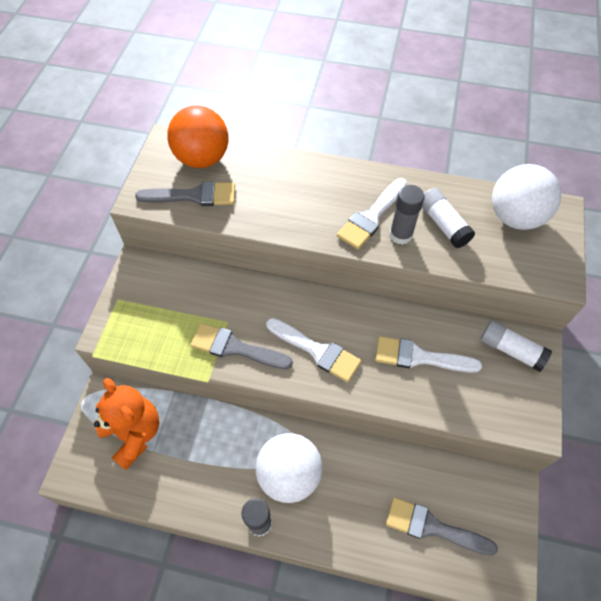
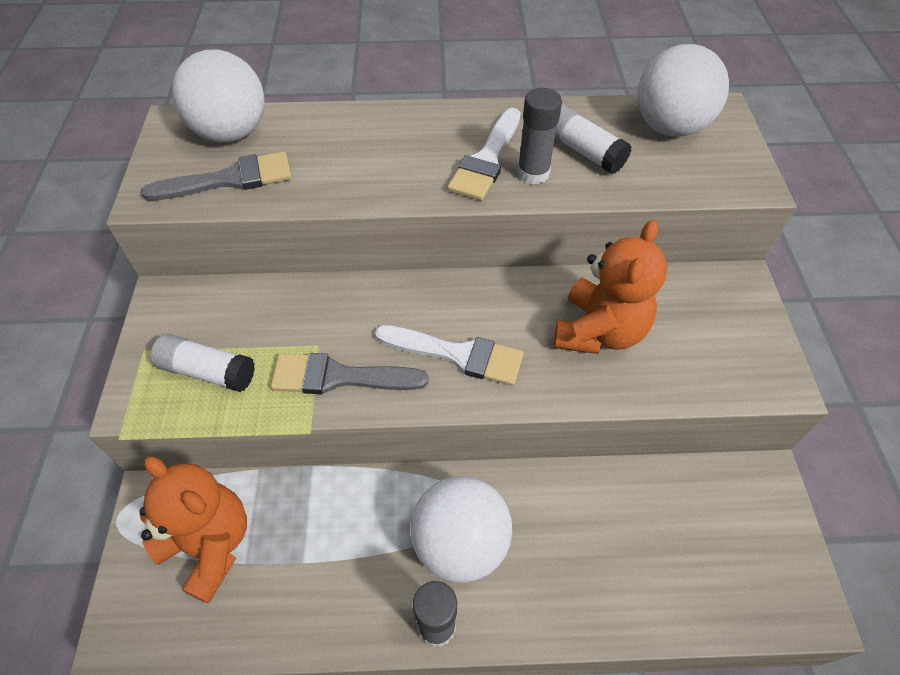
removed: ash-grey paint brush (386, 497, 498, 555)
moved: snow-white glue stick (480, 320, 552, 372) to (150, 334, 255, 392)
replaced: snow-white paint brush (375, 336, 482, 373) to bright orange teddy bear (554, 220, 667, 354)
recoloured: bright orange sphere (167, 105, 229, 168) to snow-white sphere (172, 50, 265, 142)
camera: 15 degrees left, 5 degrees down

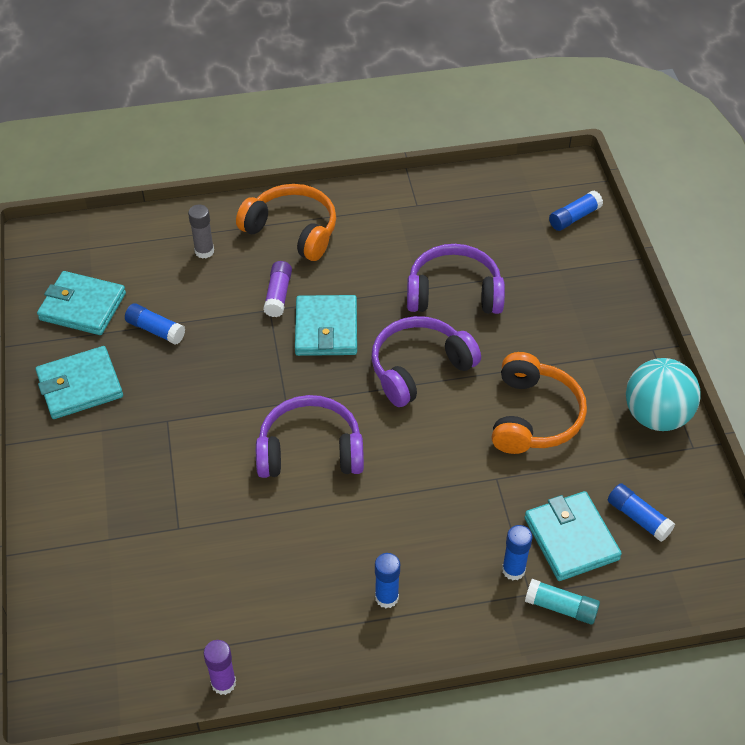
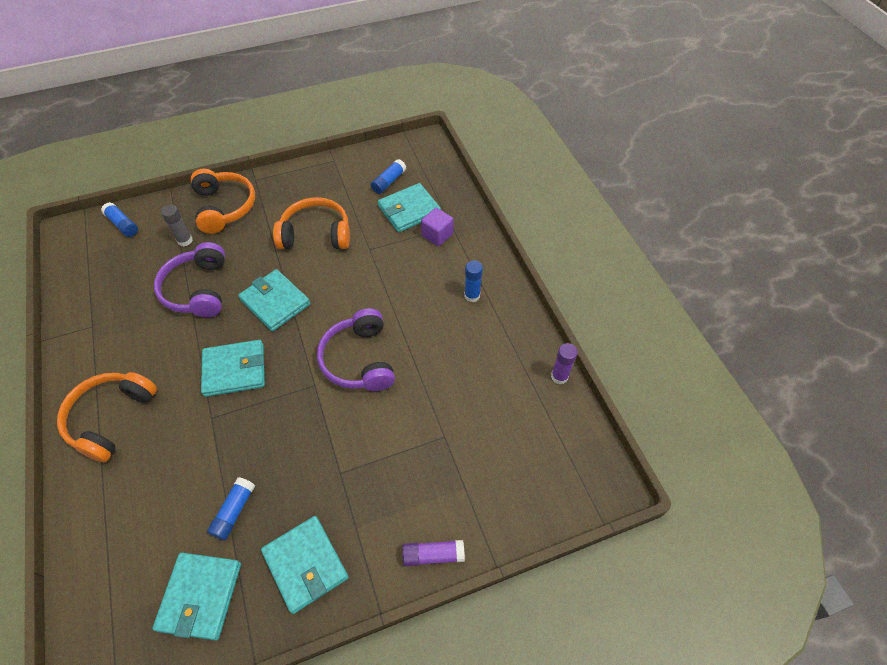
removed: teal sphere (626, 358, 701, 431); teal glue stick (525, 579, 600, 624)
added: bright orange headset (191, 169, 255, 234)
moved: ash-grey glue stick (188, 204, 214, 259) to (161, 205, 193, 246); royal purple glue stick (263, 261, 292, 317) to (402, 540, 465, 566)
replaced: royal purple headset (371, 316, 481, 407) to teal card wallet (238, 269, 310, 331); royal blue glue stick (502, 525, 532, 580) to royal purple block (421, 208, 454, 246)
camera: 100 degrees left, 5 degrees up

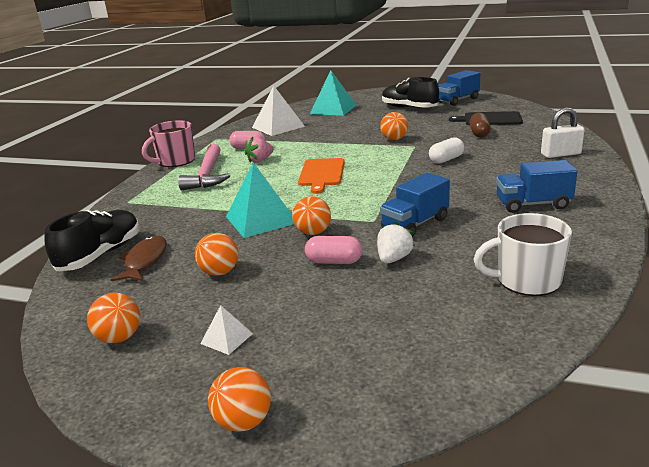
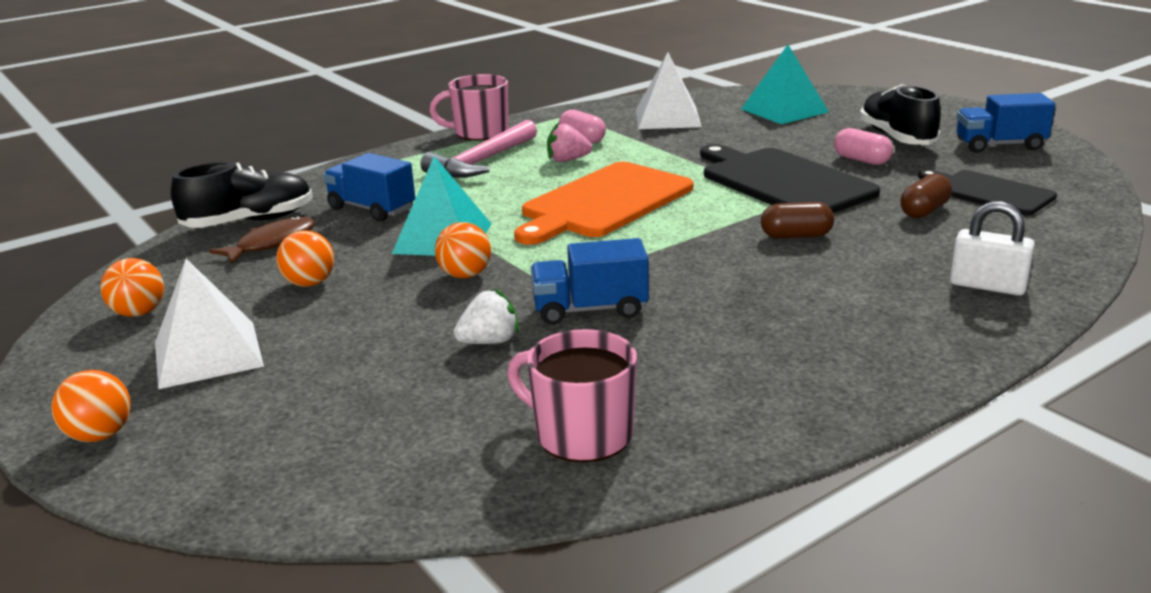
moved: royal blue toy truck (496, 160, 577, 213) to (323, 153, 415, 222); rosy pill (305, 236, 362, 264) to (834, 128, 893, 165)
replaced: bright orange sphere (380, 112, 408, 140) to jet-black bread board (700, 144, 880, 213)
recoloured: snow-white pill (429, 137, 464, 164) to dark brown pill (761, 202, 834, 239); snow-white coffee mug (474, 213, 572, 296) to rosy coffee mug (507, 329, 637, 463)
resized: bright orange bread board (298, 158, 345, 194) = (514, 162, 693, 245) x1.61; snow-white pyramid (200, 305, 253, 355) = (155, 259, 264, 389) x2.11
camera: 35 degrees right, 0 degrees up

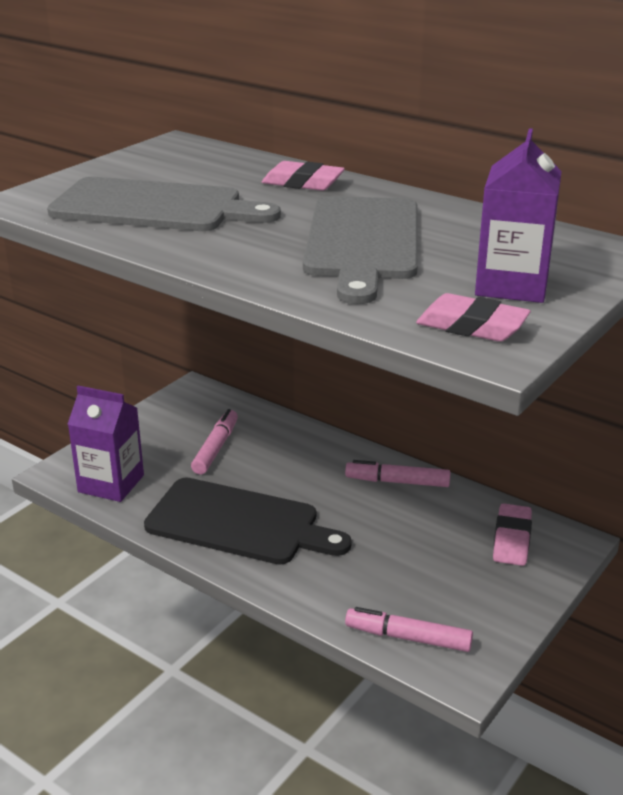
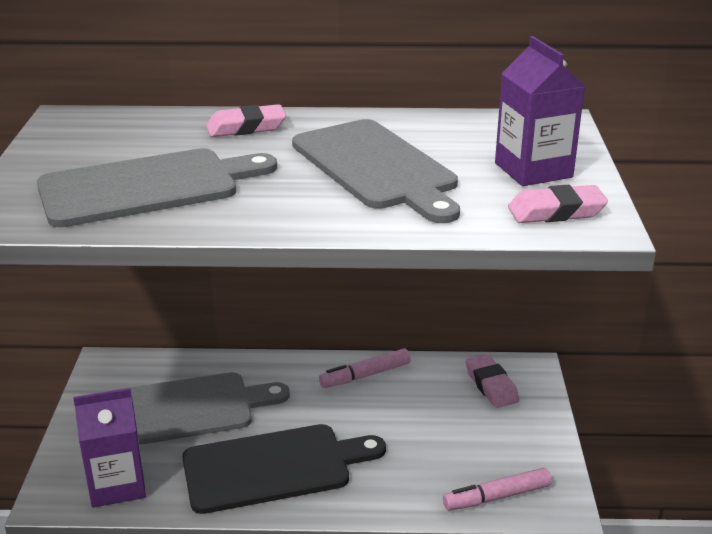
replaced: rosy marker (191, 409, 238, 474) to ash-grey bread board (110, 372, 290, 445)
camera: 35 degrees left, 0 degrees up

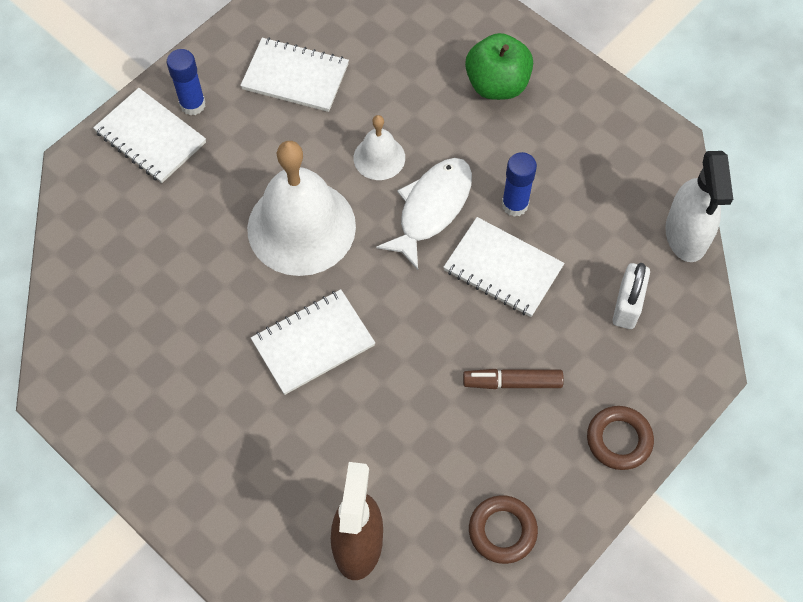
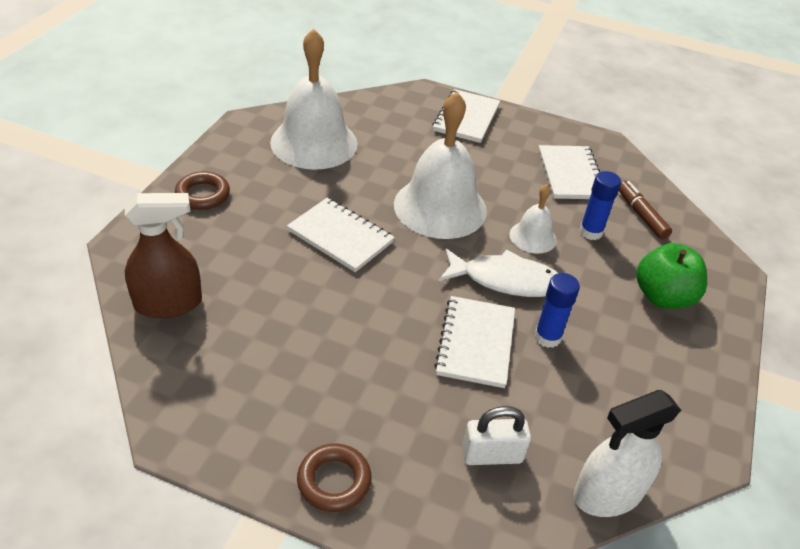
added: snow-white hand bell (270, 28, 358, 170)
moved: royal blue glue stick (167, 49, 206, 115) to (579, 171, 621, 240); dark brown marker (463, 369, 564, 389) to (619, 181, 672, 239); dark brown hoop (469, 495, 538, 564) to (175, 171, 230, 210)
camera: 65 degrees right, 20 degrees down

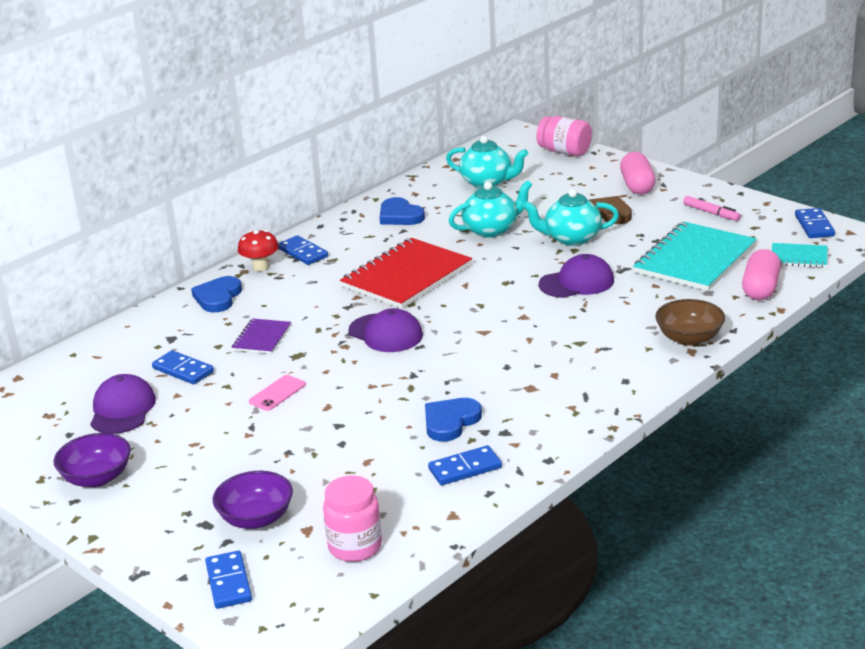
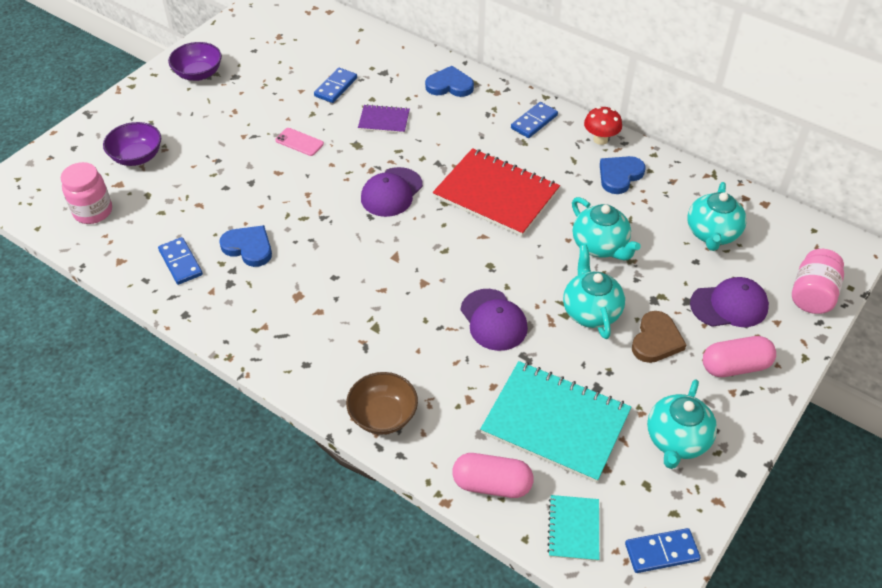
removed: royal blue domino (205, 551, 252, 609)
moved: red mushroom (238, 230, 279, 271) to (584, 106, 622, 145); royal purple cap (90, 374, 156, 434) to (690, 277, 769, 327)
replaced: rosy marker (683, 196, 741, 221) to teal teapot (647, 379, 717, 469)
camera: 80 degrees right, 20 degrees up

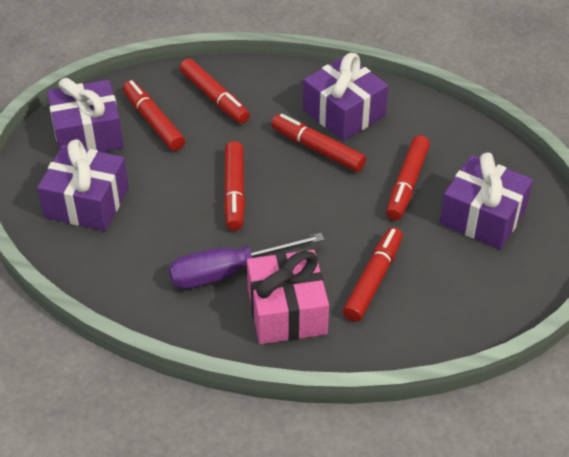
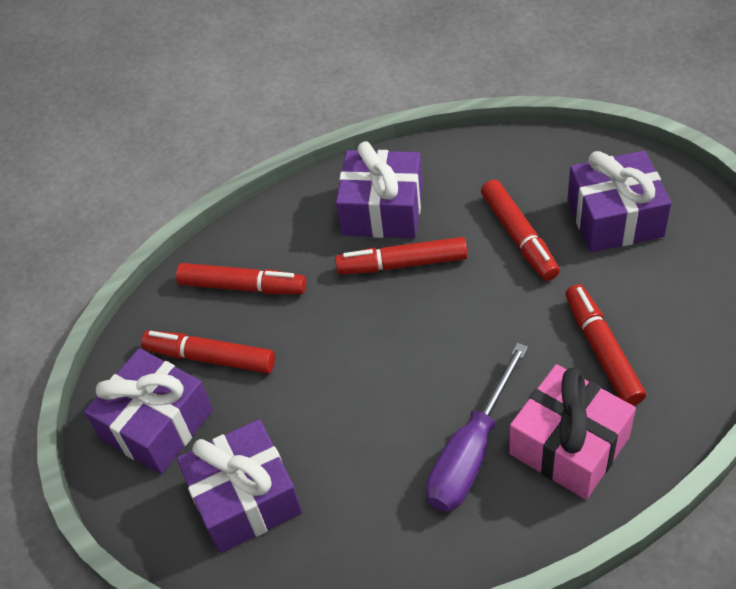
removed: red marker (224, 141, 245, 231)
camera: 35 degrees left, 5 degrees up

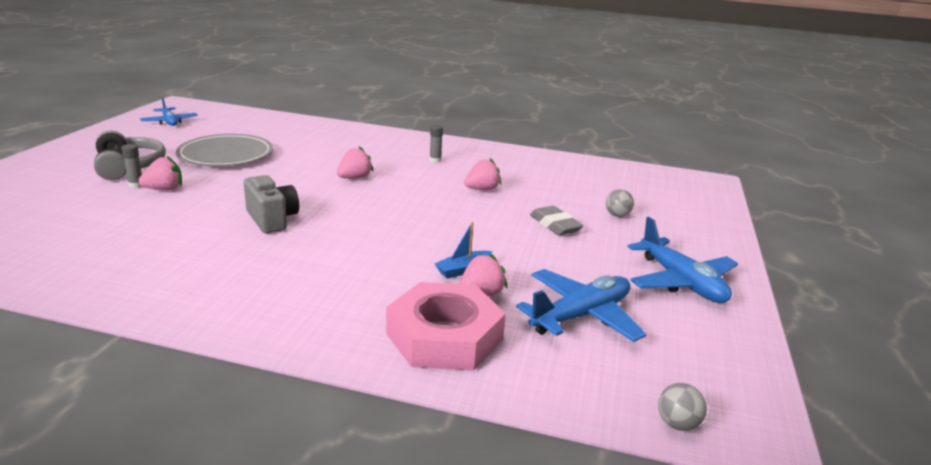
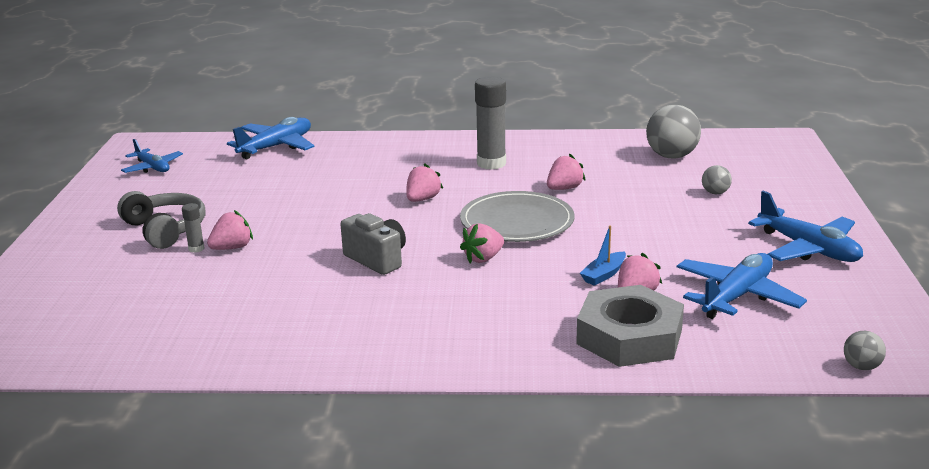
removed: ash-grey eraser (530, 206, 583, 235)
added: ash-grey sphere (646, 104, 701, 159); royal blue toy plane (227, 117, 314, 159); rosy toy strawberry (460, 223, 504, 263)
moved: ash-grey dinner plate (176, 134, 273, 166) to (460, 191, 574, 242)
recoloured: rosy hexagon nut (386, 282, 506, 370) to ash-grey hexagon nut (576, 285, 684, 367)
resized: ash-grey glue stick (429, 125, 443, 163) = (475, 76, 506, 170) x2.15
camera: 10 degrees left, 0 degrees up

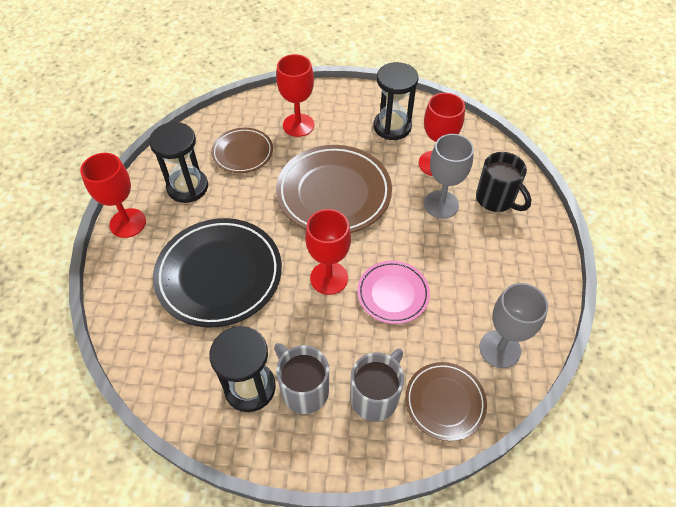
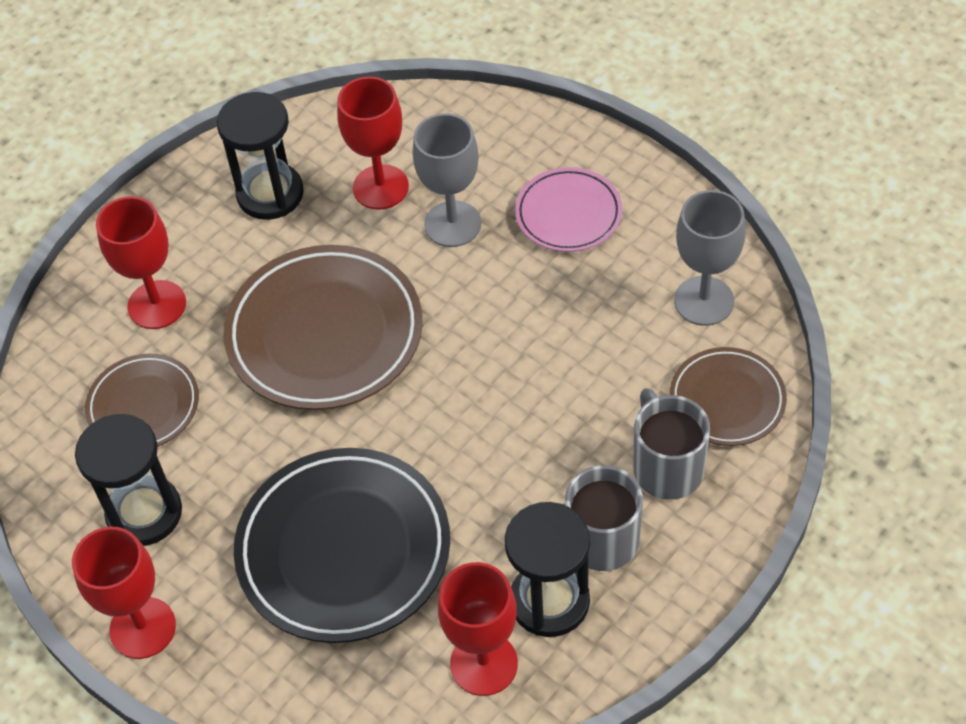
removed: jet-black coffee mug (476, 152, 531, 212)
moved: red goblet (305, 209, 351, 295) to (438, 562, 518, 696); rosy dinner plate (357, 261, 430, 324) to (515, 167, 622, 252)
camera: 50 degrees left, 0 degrees up

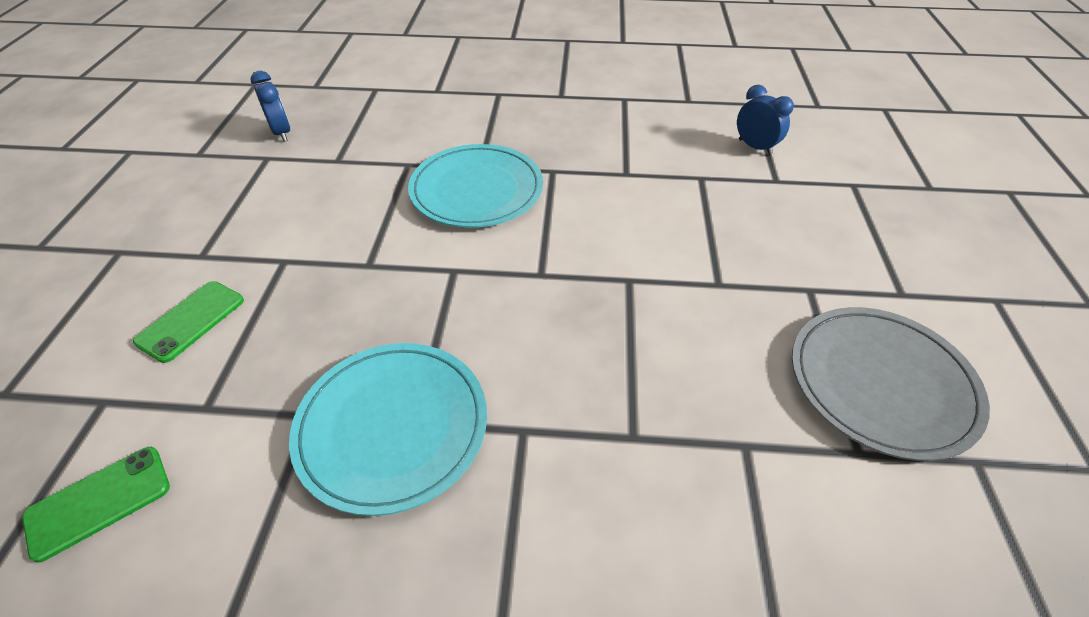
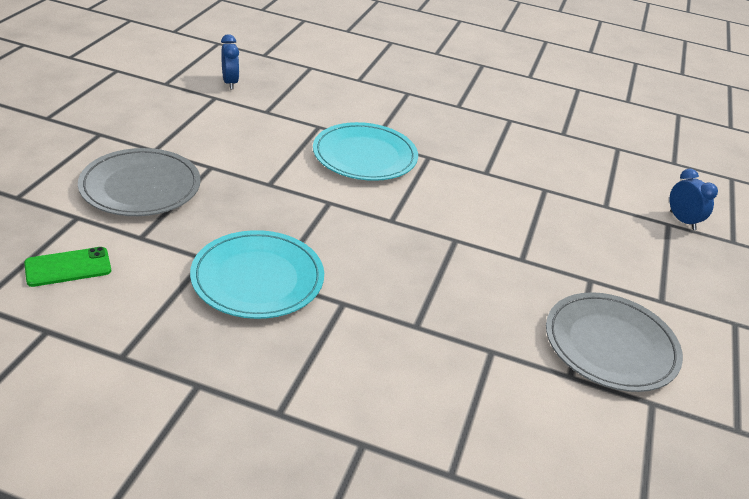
moved: royal blue bedside clock (737, 85, 794, 155) to (669, 169, 718, 230)
replaced: green phone (133, 281, 244, 363) to ash-grey dinner plate (78, 148, 201, 216)
camera: 10 degrees right, 10 degrees down

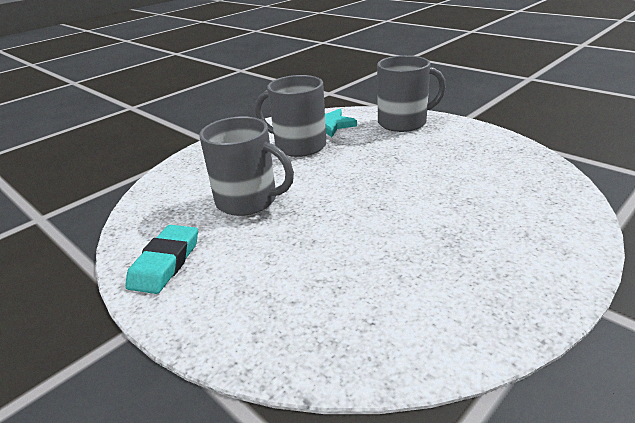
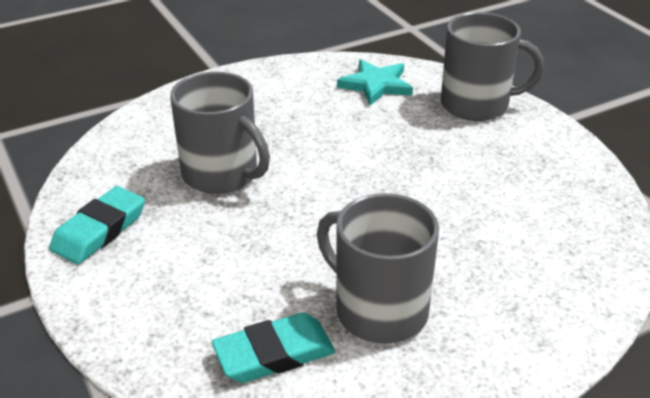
added: teal eraser (212, 313, 335, 383)
moved: ash-grey coffee mug (255, 75, 326, 157) to (317, 193, 439, 344)
camera: 15 degrees right, 5 degrees up

